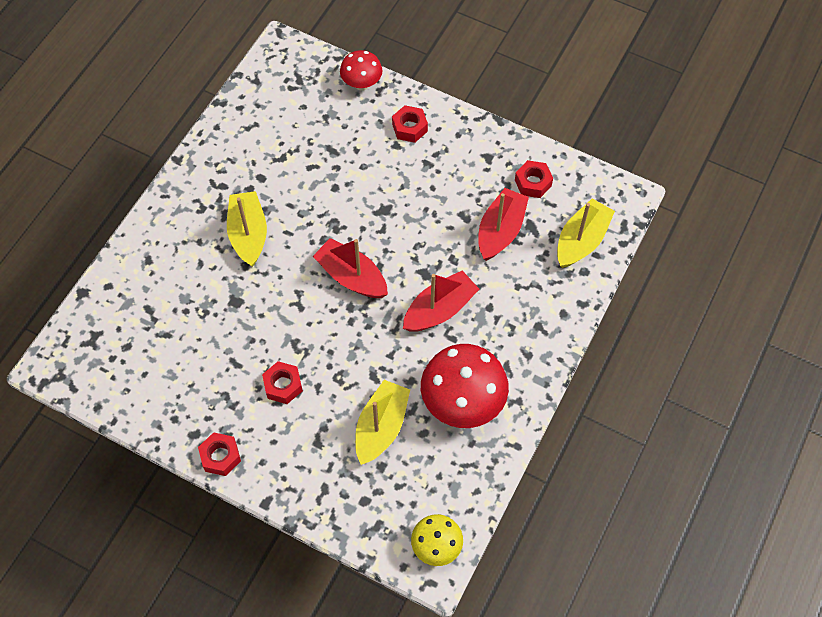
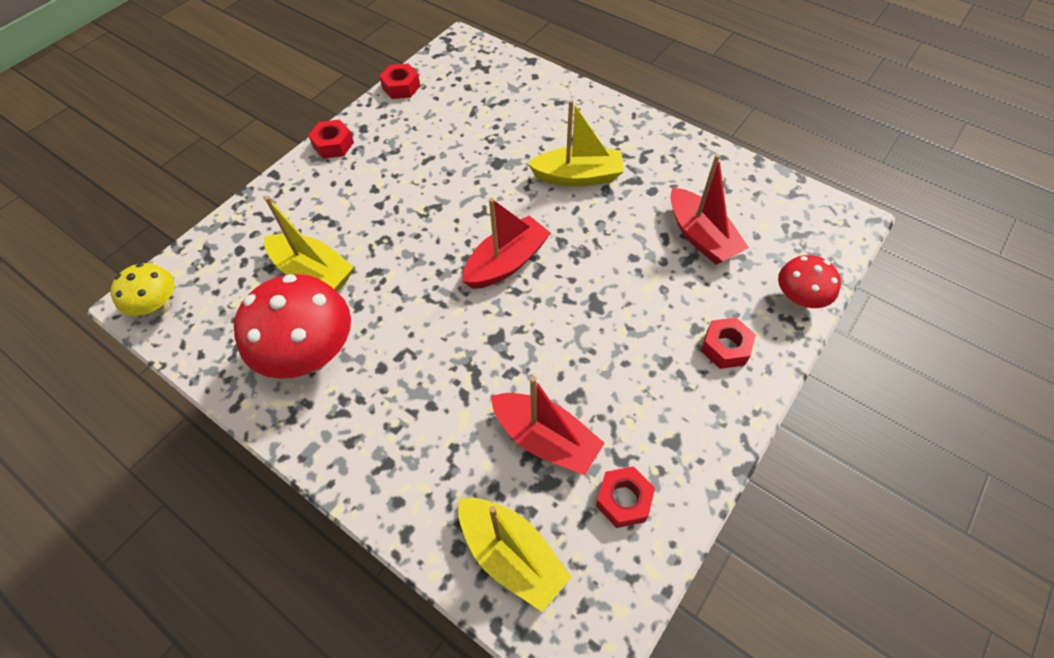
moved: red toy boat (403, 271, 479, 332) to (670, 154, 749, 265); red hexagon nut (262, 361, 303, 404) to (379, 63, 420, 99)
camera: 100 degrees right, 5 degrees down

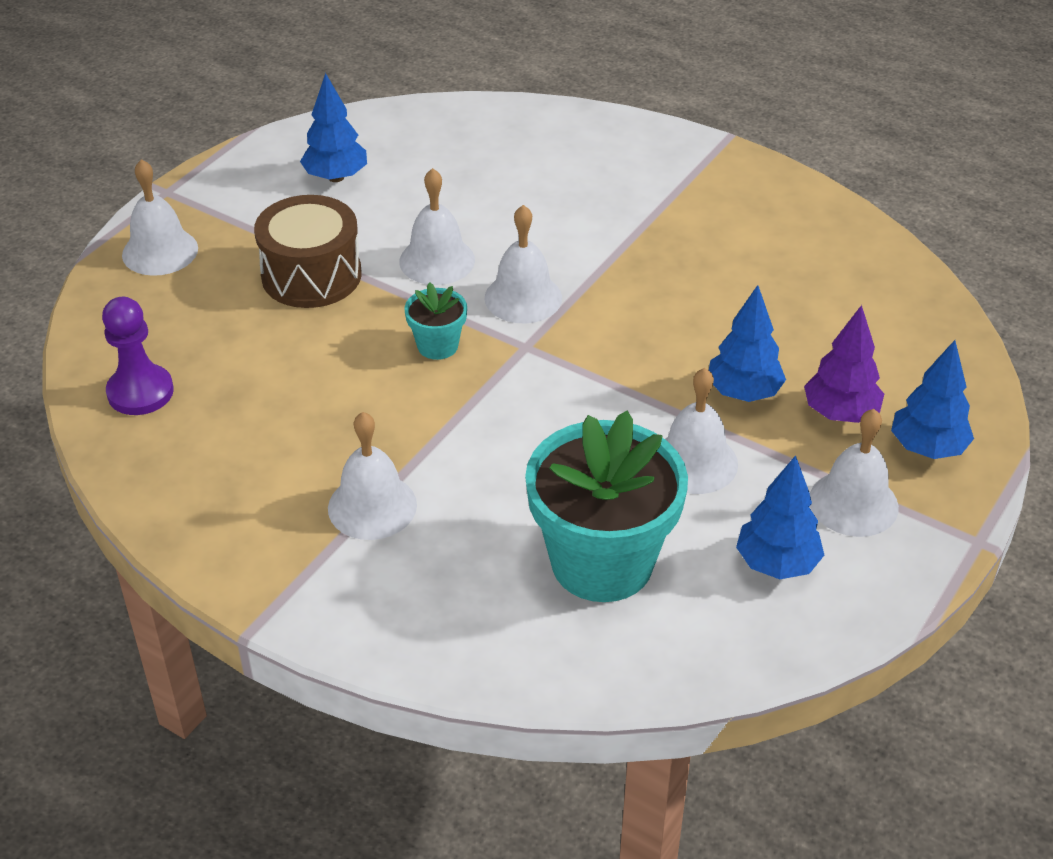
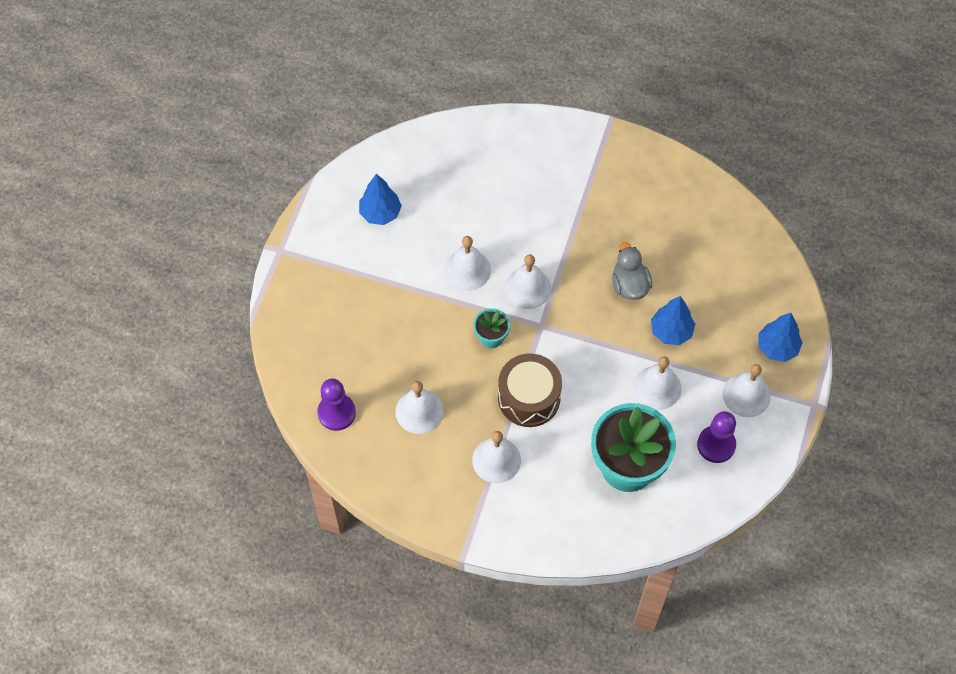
removed: royal purple toy tree (804, 305, 884, 423)
added: ash-grey duck (612, 242, 652, 300)
moved: snow-white hand bell (122, 159, 198, 276) to (395, 381, 444, 434); dark brown drum (254, 195, 362, 308) to (498, 353, 562, 427)
replaced: royal blue toy tree (736, 455, 824, 579) to royal purple pawn (697, 411, 736, 463)
camera: 15 degrees left, 20 degrees up

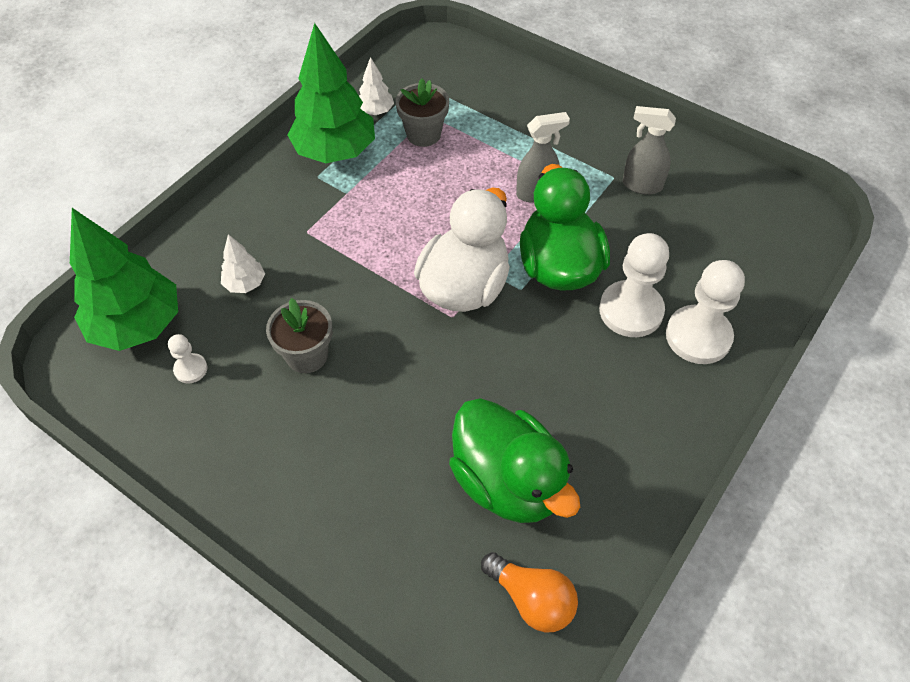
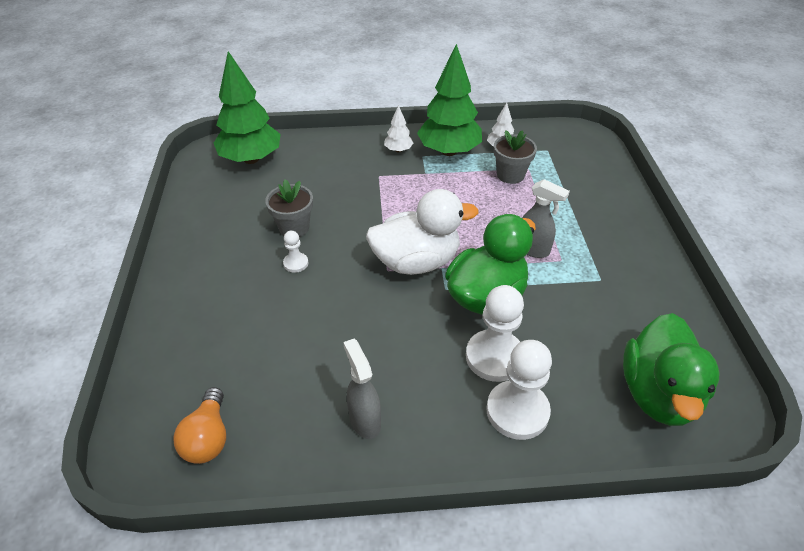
moved: ash-grey sprayer (623, 106, 676, 195) to (343, 339, 381, 439); snow-white toy tree (221, 234, 265, 293) to (384, 105, 413, 152); snow-white pawn (168, 334, 207, 384) to (283, 230, 308, 273); green duck (449, 398, 580, 523) to (623, 313, 719, 426)
camera: 50 degrees right, 10 degrees down

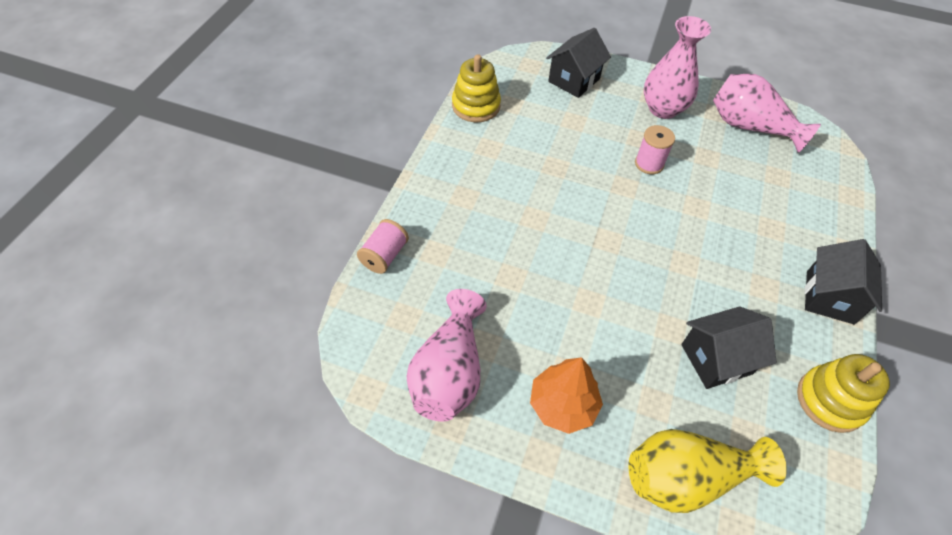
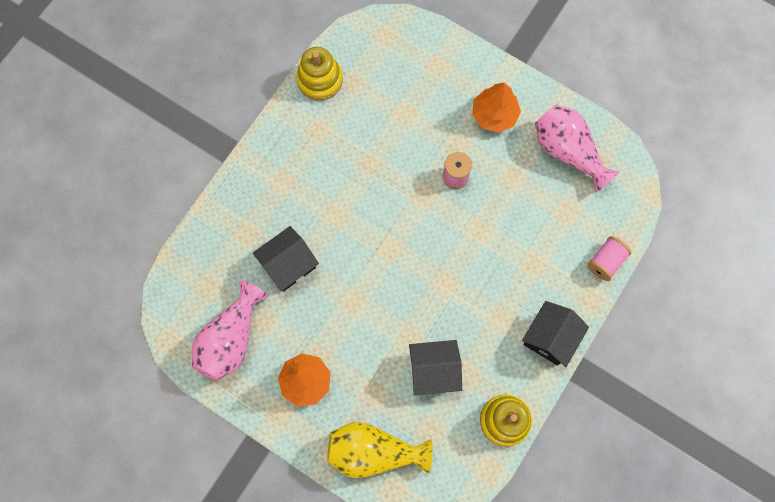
moved: jet-black house (546, 28, 611, 98) to (253, 226, 319, 291); rosy bobbin (357, 219, 409, 274) to (587, 236, 631, 281)
replaced: rosy tall vase (644, 16, 711, 119) to bright orange toy tree (472, 83, 521, 133)
camera: 15 degrees right, 20 degrees up

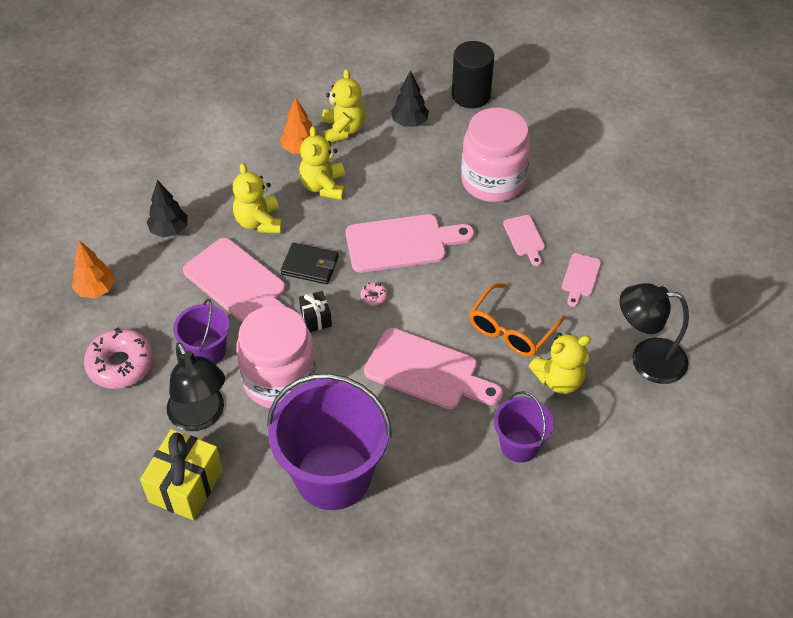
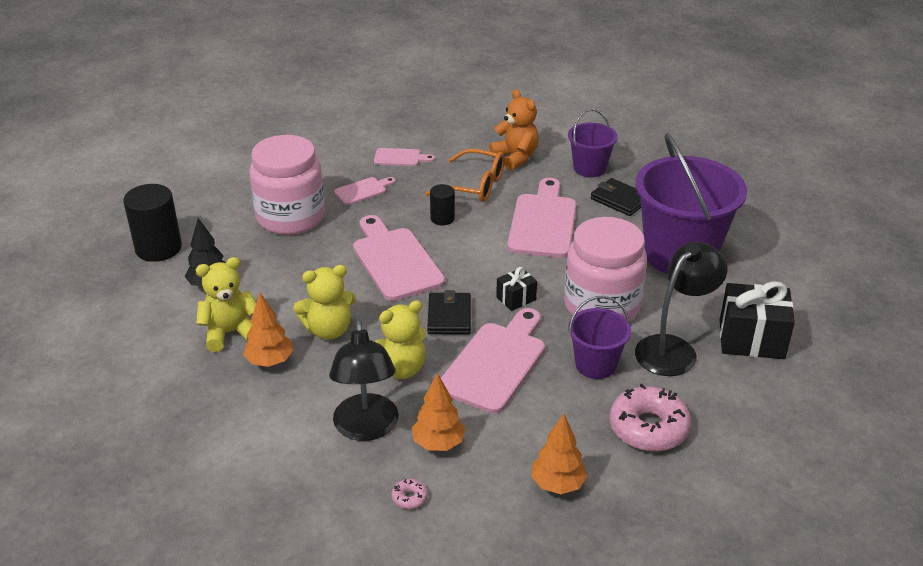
added: jet-black card wallet (591, 178, 641, 216); jet-black solid cylinder (430, 184, 455, 225)
moved: rosy glazed donut (361, 282, 388, 306) to (392, 479, 427, 509); jet-black desk lamp (619, 283, 689, 384) to (329, 320, 399, 441)
recoloured: jet-black toy tree (146, 180, 188, 238) to bright orange toy tree (412, 373, 466, 451); yellow teddy bear (529, 333, 591, 394) to bright orange teddy bear (489, 89, 539, 170); yellow wrapped gift (140, 429, 223, 520) to jet-black wrapped gift (720, 281, 795, 359)
camera: 105 degrees left, 15 degrees down

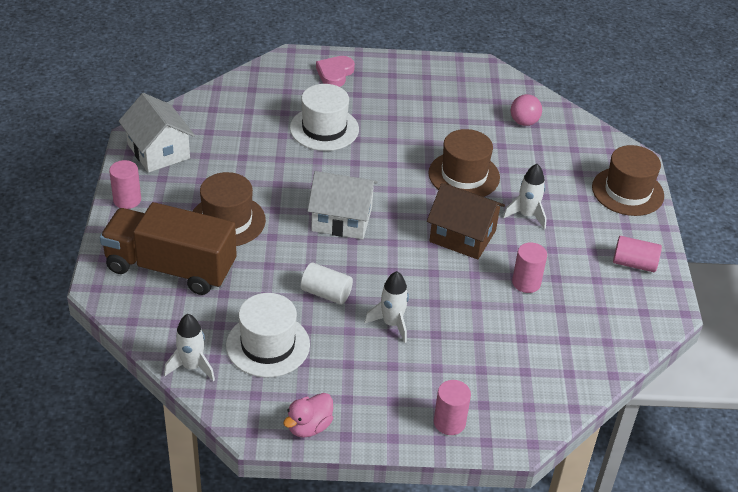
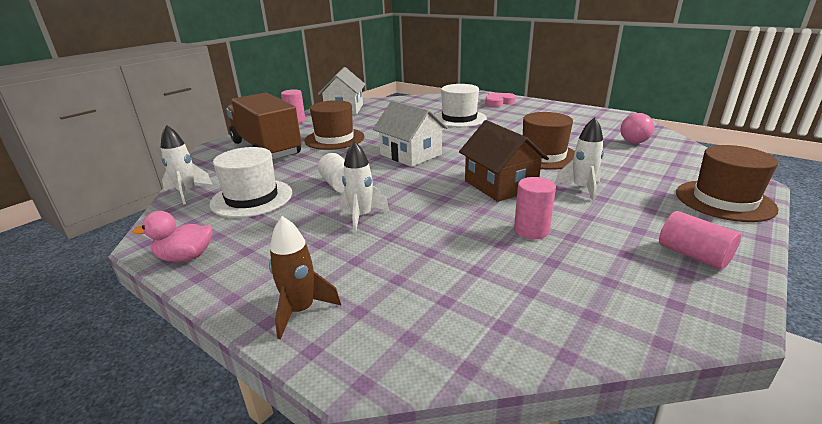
replaced: rosy solid cylinder (434, 380, 471, 435) to dark brown spaceship (269, 216, 341, 340)
camera: 40 degrees right, 15 degrees down

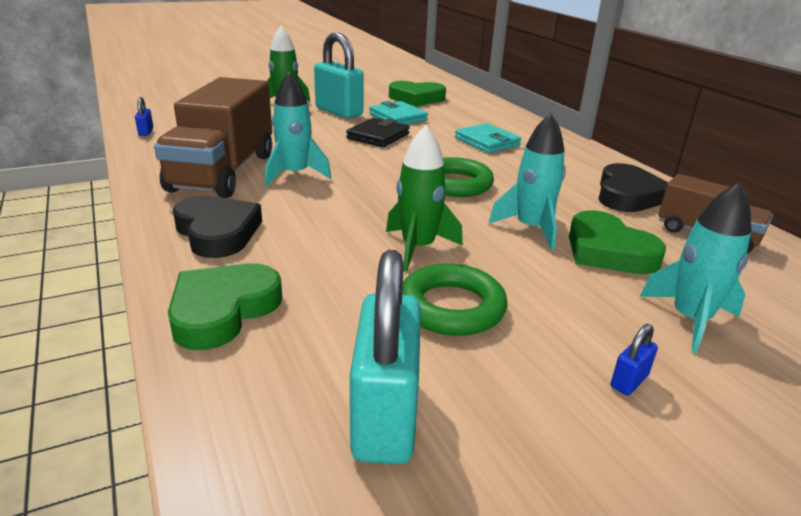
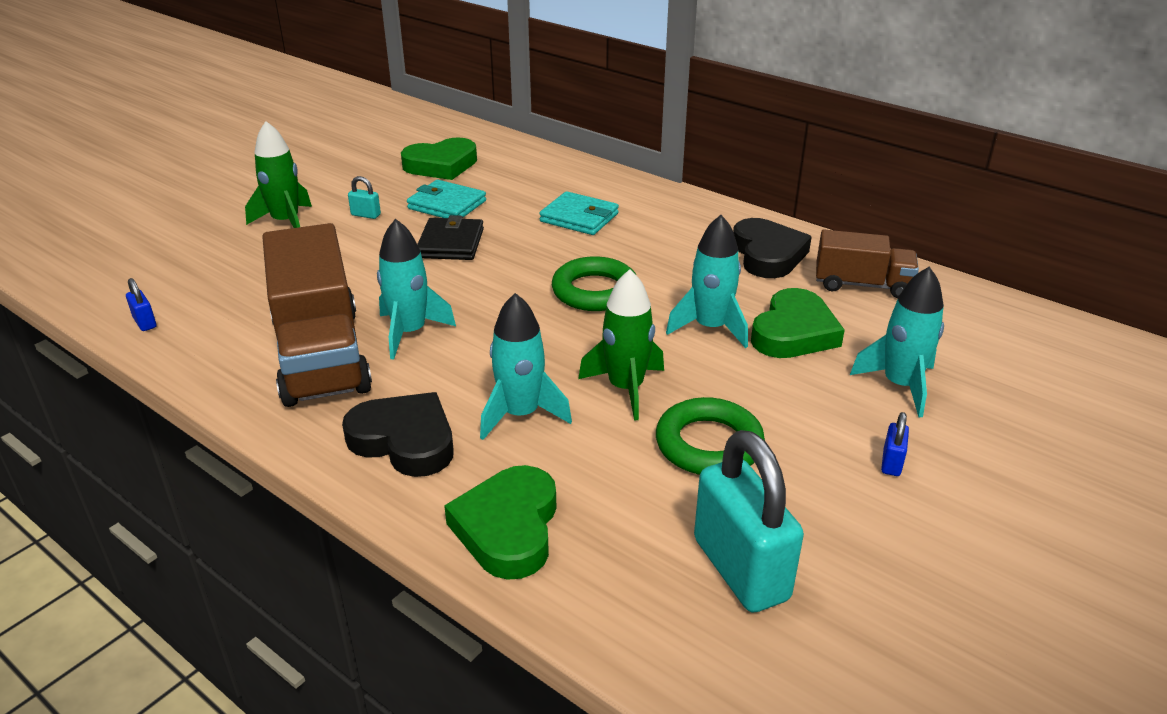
added: teal spaceship (480, 293, 572, 440)
turned: green heart shape (569, 210, 666, 274) = (751, 288, 845, 358) 90 degrees counterclockwise
resized: teal lock (314, 32, 364, 118) = (348, 176, 381, 219) x0.41
camera: 25 degrees left, 5 degrees up

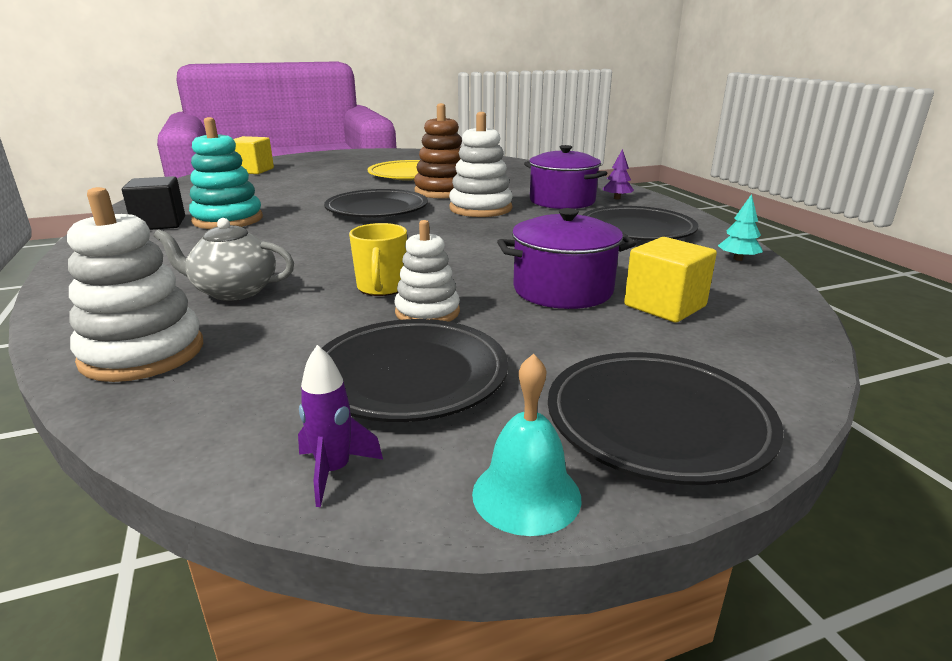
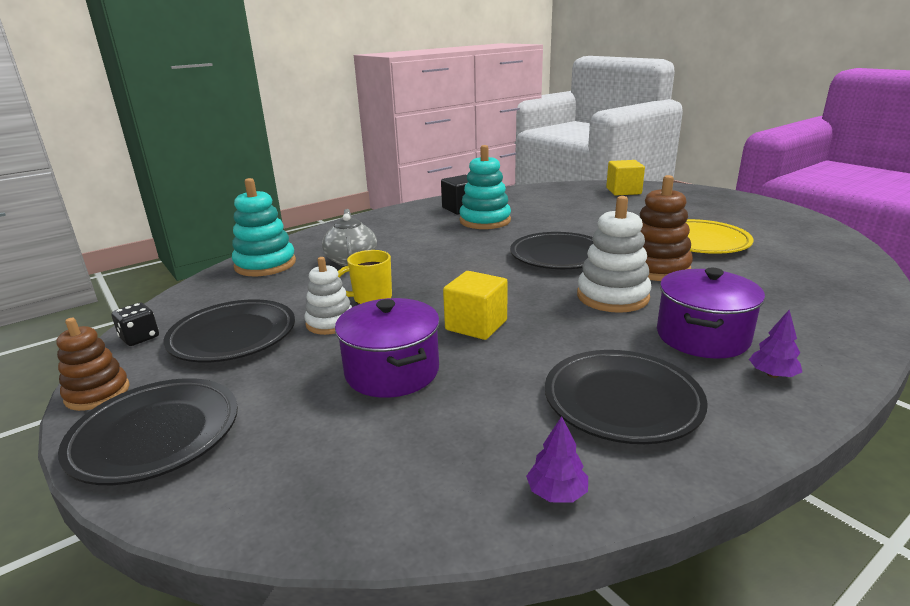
moved: yellow block (624, 237, 717, 323) to (443, 271, 508, 340)
replaced: royal purple spaceship (298, 345, 383, 507) to jet-black game die (112, 303, 159, 346); teal hand bell (472, 354, 581, 536) to dark brown ring stacker (56, 318, 130, 411)
recoloured: snow-white ring stacker (67, 187, 203, 382) to teal ring stacker (232, 178, 296, 276); teal toy tree (718, 194, 763, 261) to royal purple toy tree (526, 416, 588, 502)
camera: 75 degrees right, 0 degrees up

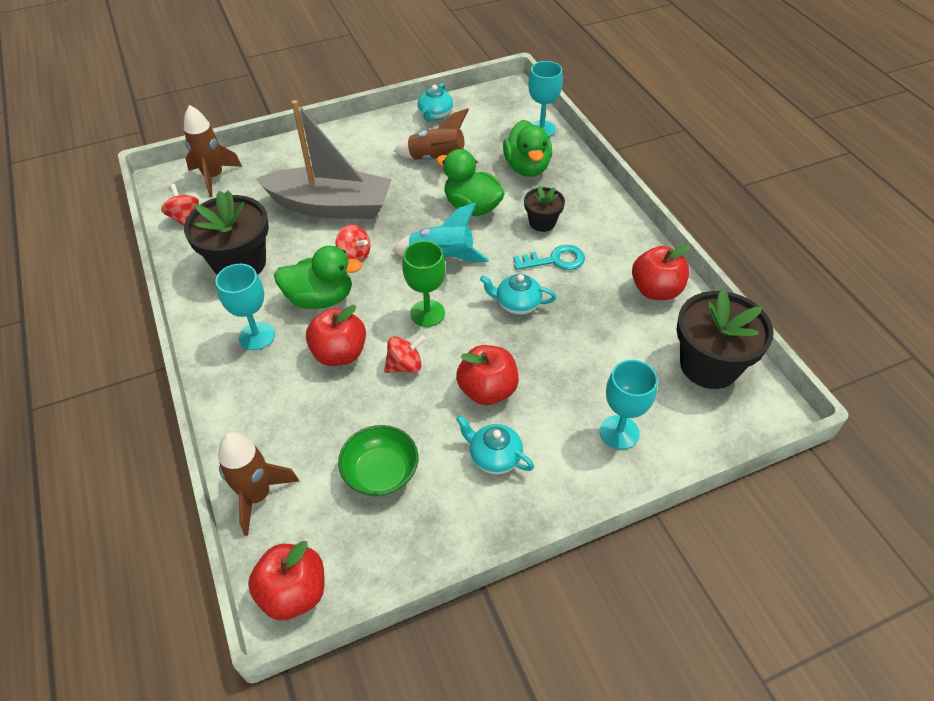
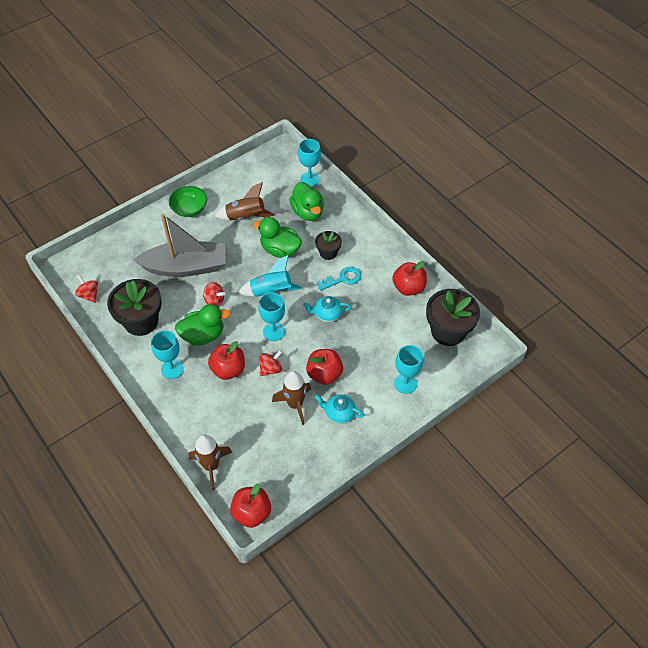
removed: teal teapot (418, 83, 453, 122)
moved: dark brown spaceship (184, 105, 242, 197) to (272, 371, 311, 425); green bowl (338, 425, 418, 496) to (169, 186, 207, 217)
recoloured: green goblet (402, 241, 446, 327) to teal goblet (259, 292, 285, 341)
camera: 15 degrees left, 5 degrees up

